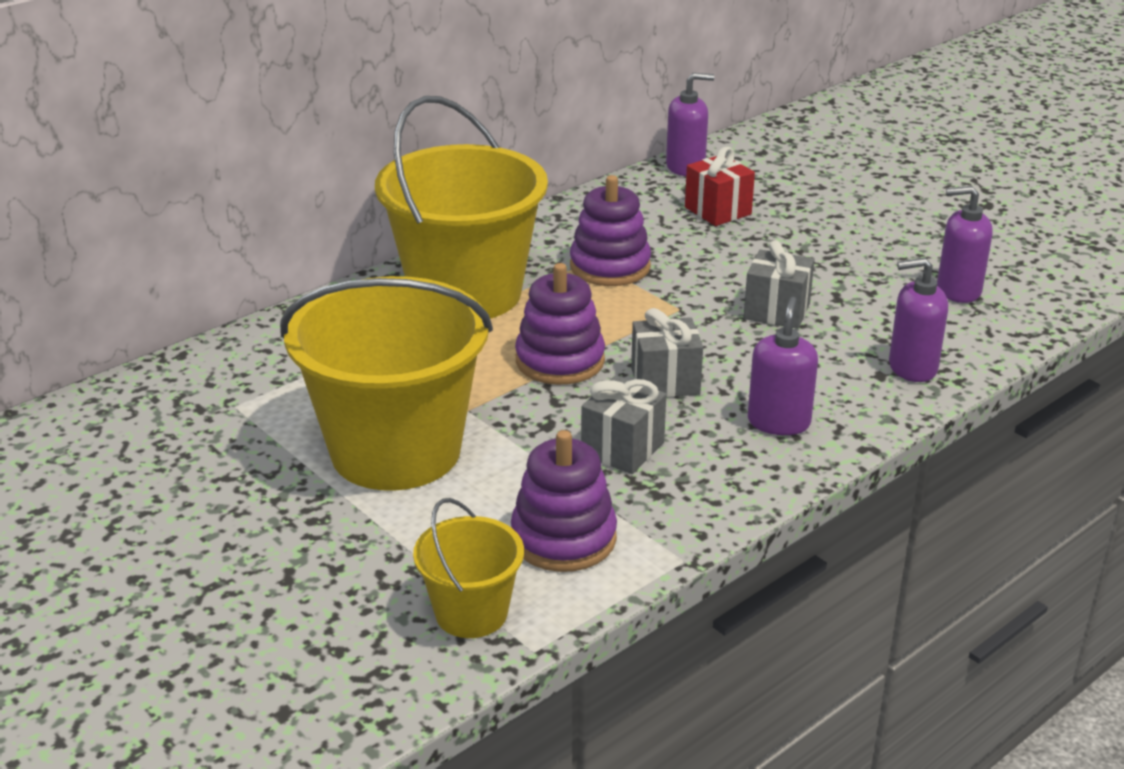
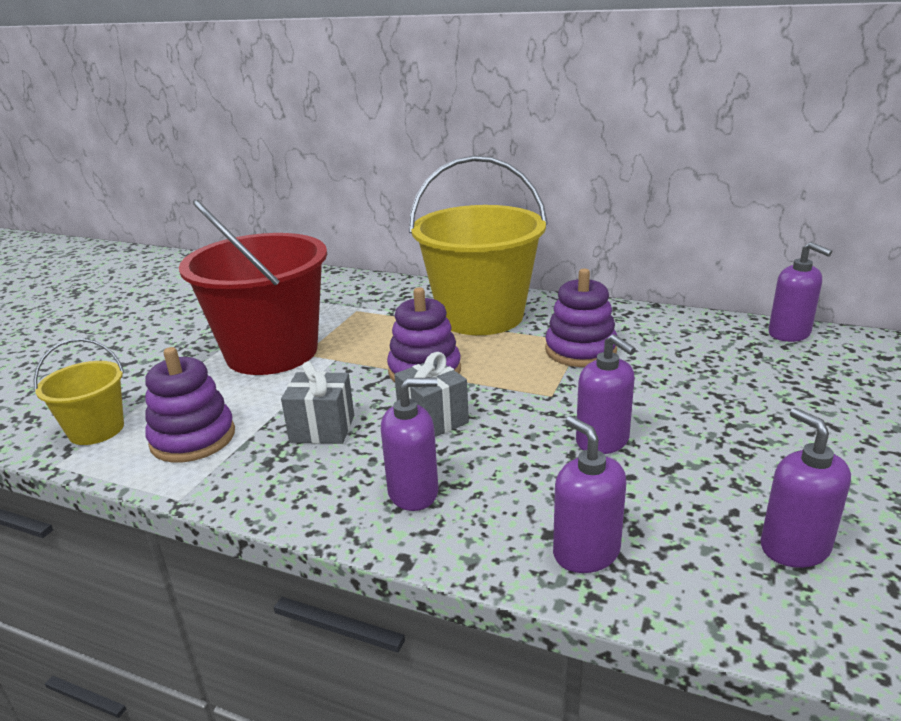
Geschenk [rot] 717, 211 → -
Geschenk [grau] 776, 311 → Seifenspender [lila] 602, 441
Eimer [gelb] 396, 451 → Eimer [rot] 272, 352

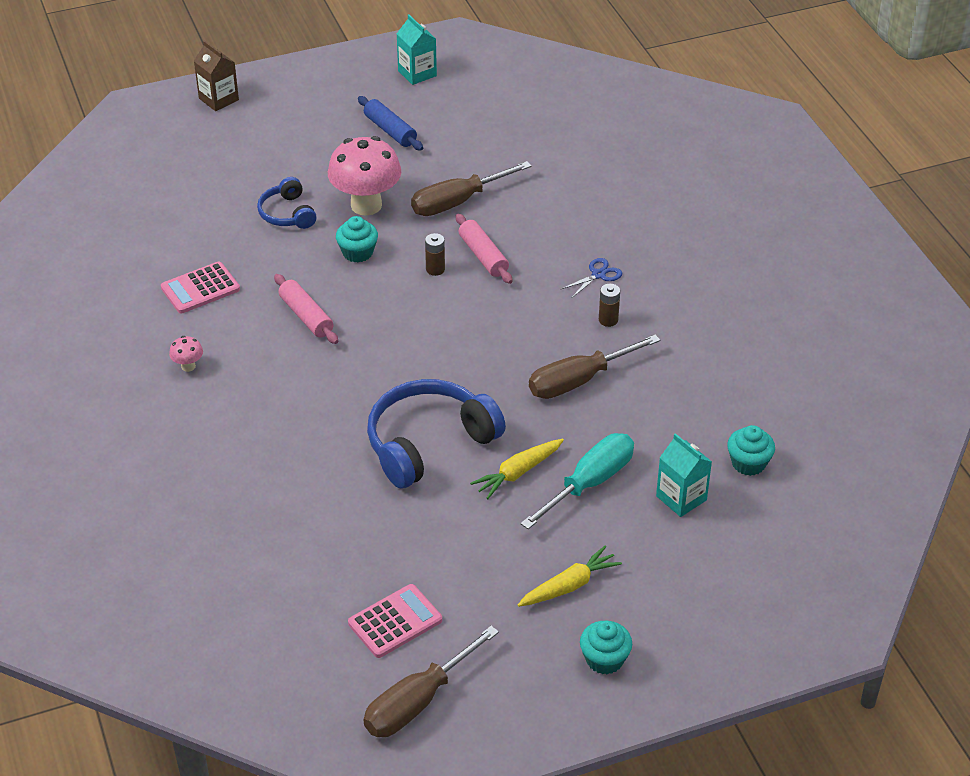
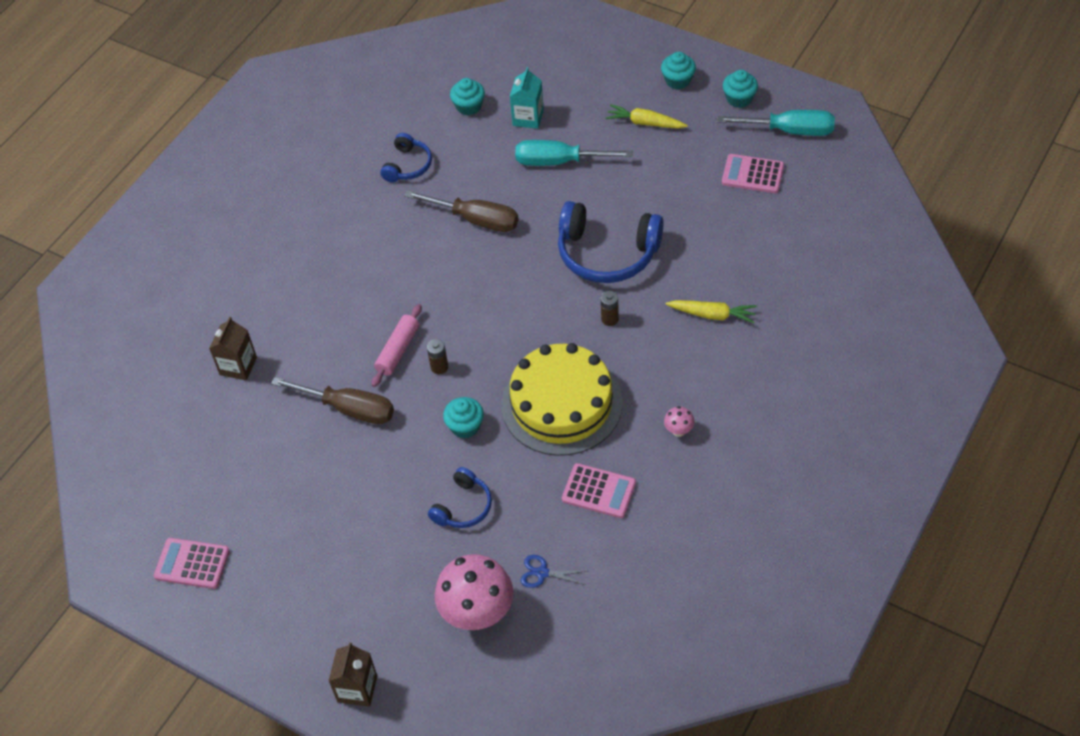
Nudelholz [blau] 390, 130 → -
- → Getränkekarton [braun] 238, 366
- → Kopfhörer [blau] 407, 165
- → Muffin [türkis] 739, 99
Pilz [rosa] 366, 205 → Pilz [rosa] 477, 614, move
Karotte [gelb] 518, 473 → Karotte [gelb] 712, 315, move
Schere [blau] 598, 275 → Schere [blau] 542, 573, move
Batterie [braun] 608, 320 → Batterie [braun] 610, 319, move
Nudelholz [rosa] 306, 316 → Kuchen [gelb] 561, 404
Getränkekarton [türkis] 417, 73 → Taschenrechner [rosa] 192, 564
Schraubenzieher [braun] 418, 702 → Schraubenzieher [türkis] 789, 130

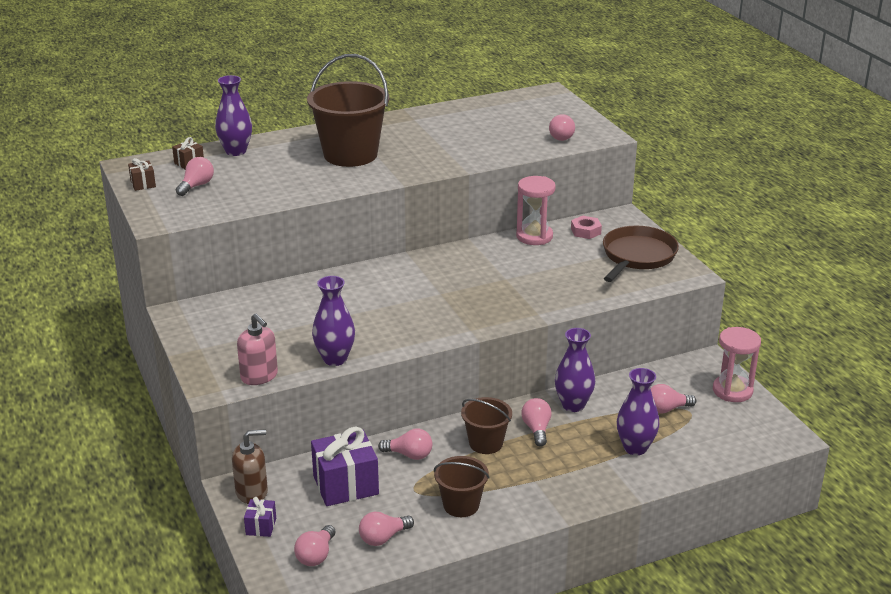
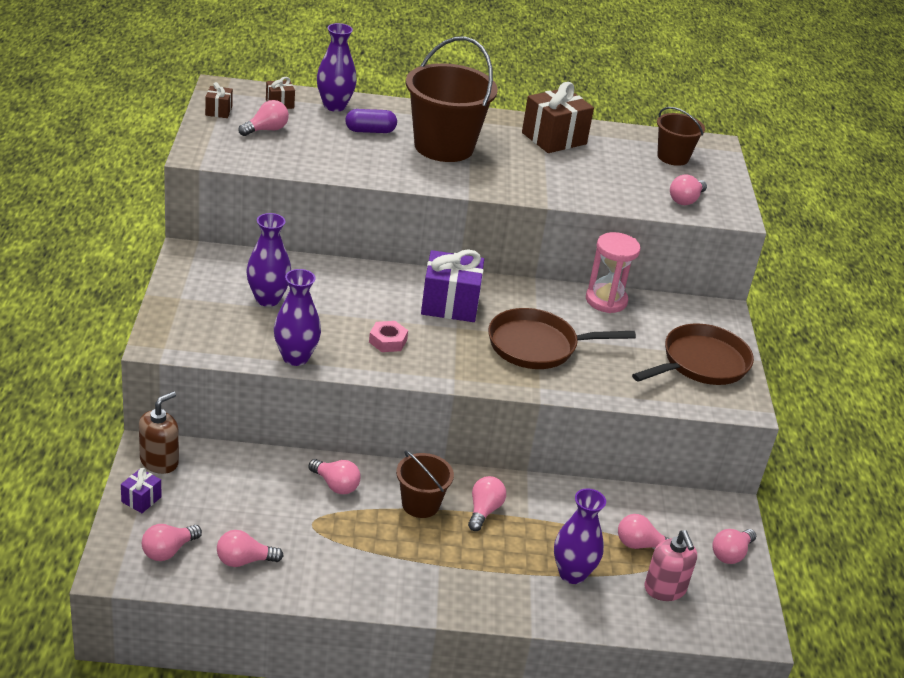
- → Kapsel [lila] 370, 131
- → Pfanne [braun] 537, 346
- → Geschenk [braun] 554, 138
Seifenspender [rosa] 259, 376 → Seifenspender [rosa] 665, 589, move
Geschenk [lila] 345, 485 → Geschenk [lila] 450, 304, move
Eimer [braun] 461, 505 → Eimer [braun] 673, 157, move
Vase [lila] 573, 405 → Vase [lila] 267, 299, move
Sechskantmutter [rosa] 585, 231 → Sechskantmutter [rosa] 388, 341, move
Sanduhr [rosa] 732, 391 → Glühbirne [rosa] 730, 554
Seifenspender [braun] 252, 492 → Seifenspender [braun] 159, 461, 60 degrees counterclockwise

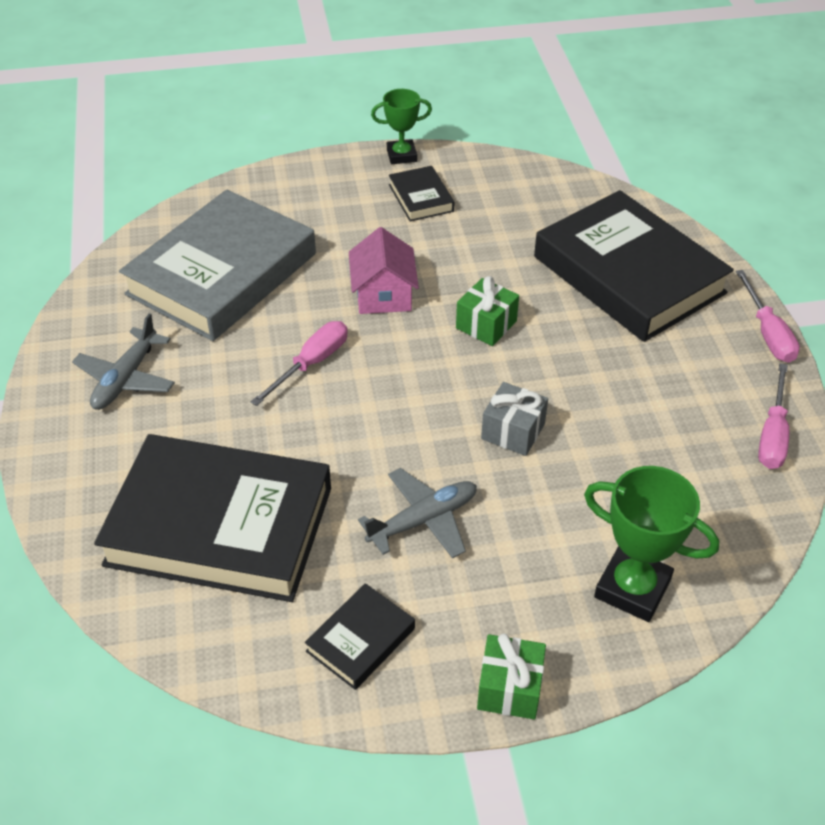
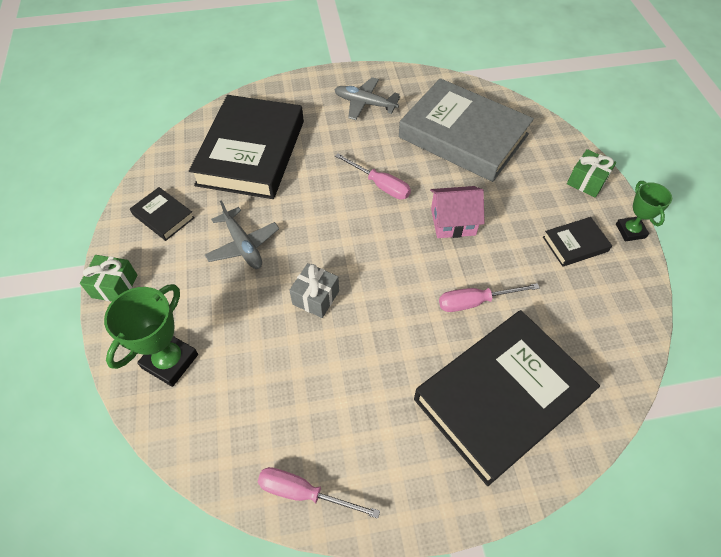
Geschenk [grün] 486, 325 → Geschenk [grün] 586, 181, move
Schraubenzieher [rosa] 767, 333 → Schraubenzieher [rosa] 475, 302, move

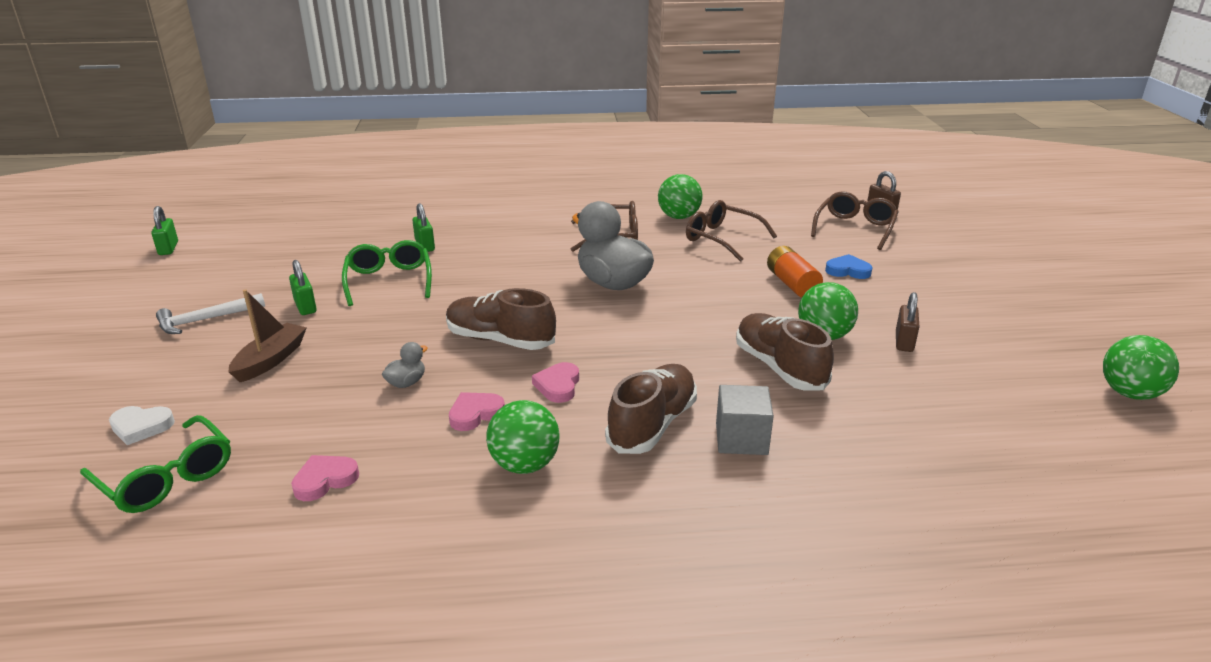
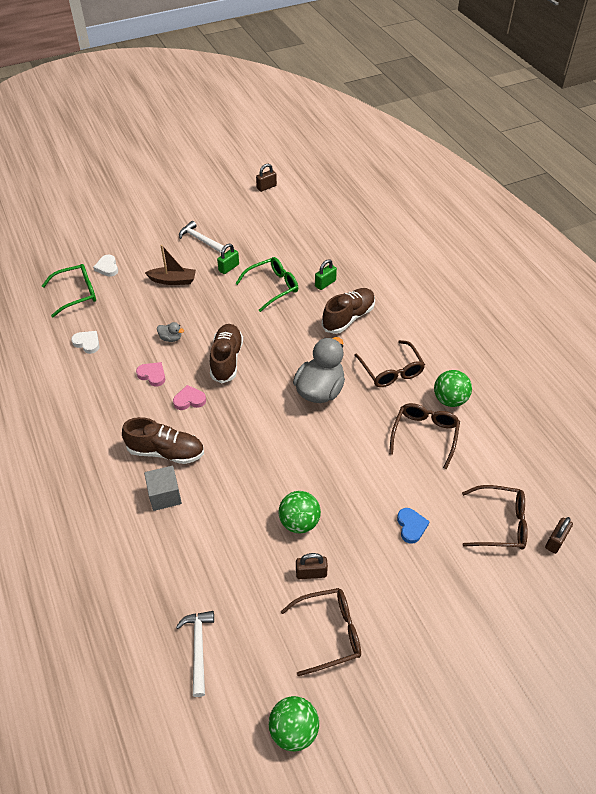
Ball [grün] 524, 465 → -
Batterie [orange] 792, 284 → -
- → Hammer [weiß] 198, 648
- → Brille [braun] 329, 633
Schuh [braun] 779, 367 → Schuh [braun] 348, 318, move
Vorhängeschloss [grün] 168, 248 → Vorhängeschloss [braun] 266, 187
Herz [rosa] 325, 480 → Herz [weiß] 87, 343
Brille [grün] 166, 477 → Brille [grün] 76, 294, 135 degrees counterclockwise

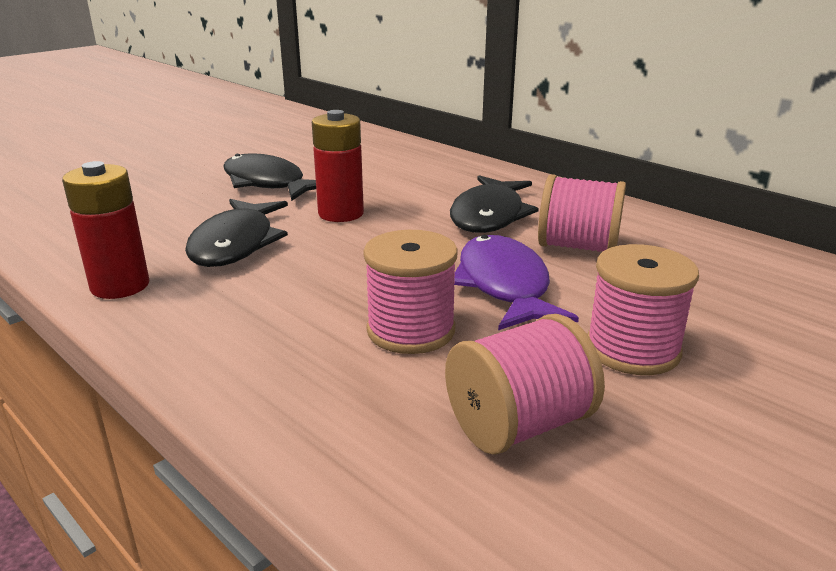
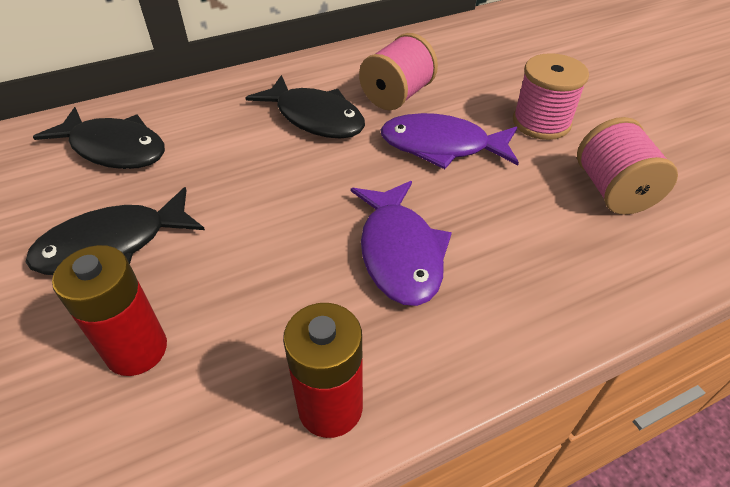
Garnrolle [rosa] 411, 330 → -
- → Fisch [lila] 399, 252
Fisch [schwarz] 236, 244 → Fisch [schwarz] 114, 149, move
Batterie [rot] 341, 214 → Batterie [rot] 137, 350, move

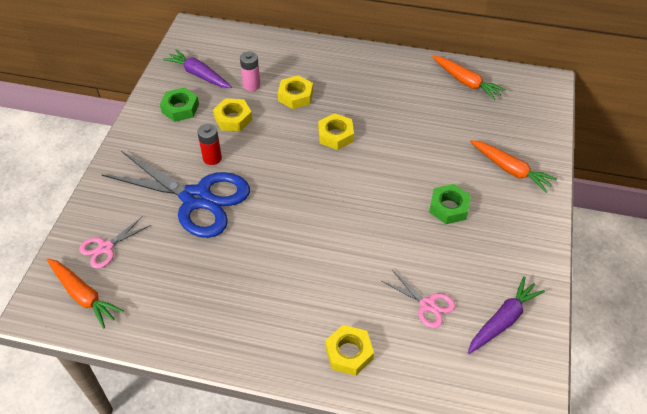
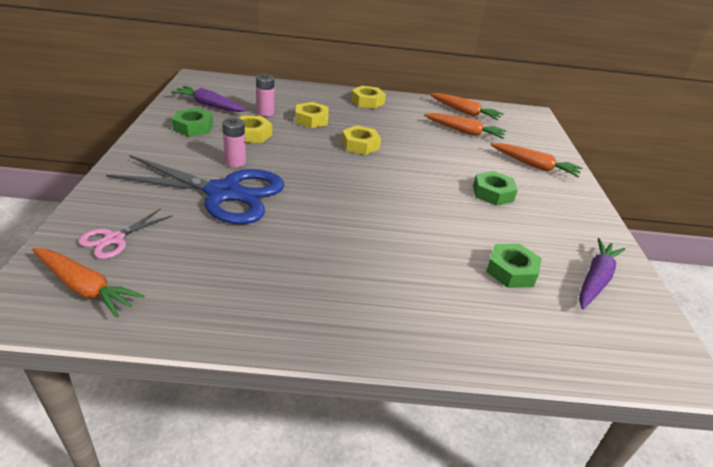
- → Karotte [orange] 464, 132
Sechskantmutter [gelb] 349, 353 → Sechskantmutter [gelb] 367, 101, move
Schere [rosa] 427, 304 → Sechskantmutter [grün] 511, 271
Batterie [rot] 212, 158 → Batterie [rosa] 235, 162

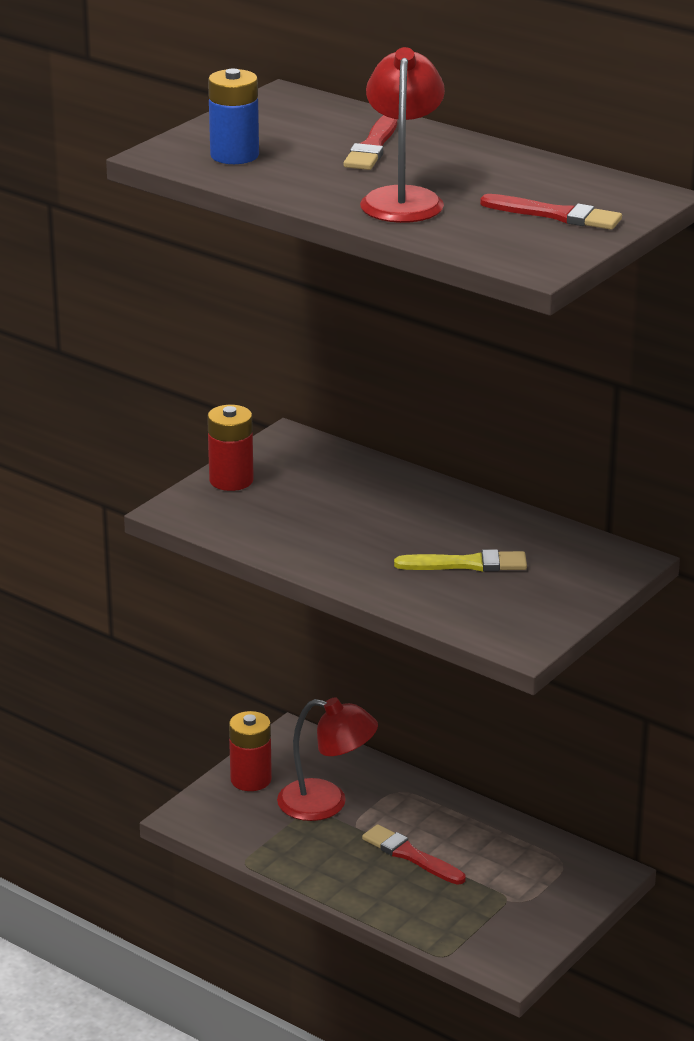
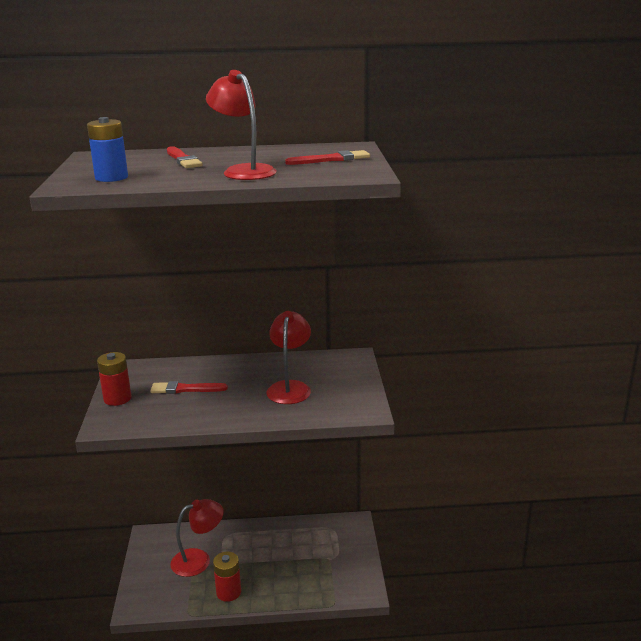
Batterie [rot] 251, 779 → Batterie [rot] 228, 592, move
Pinsel [rot] 410, 855 → Pinsel [rot] 185, 389, move
Pinsel [gelb] 467, 564 → Lampe [rot] 290, 387

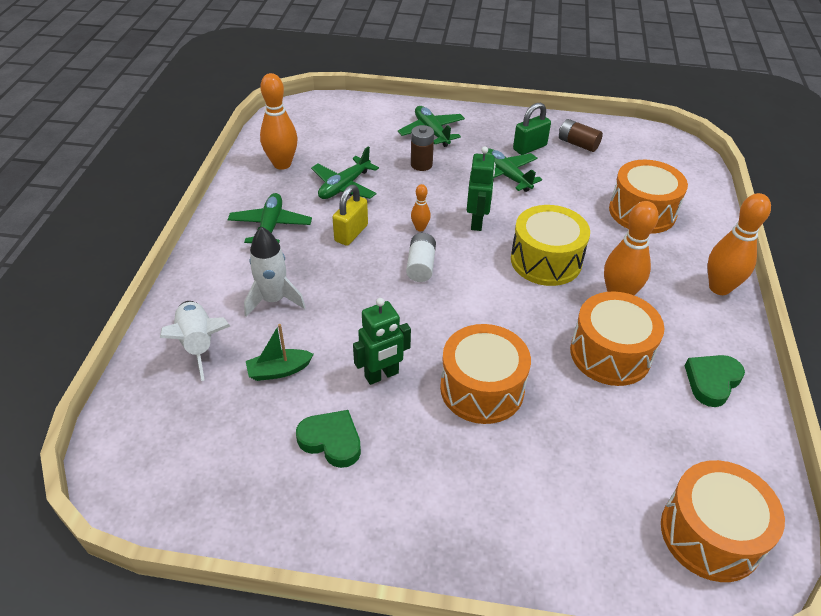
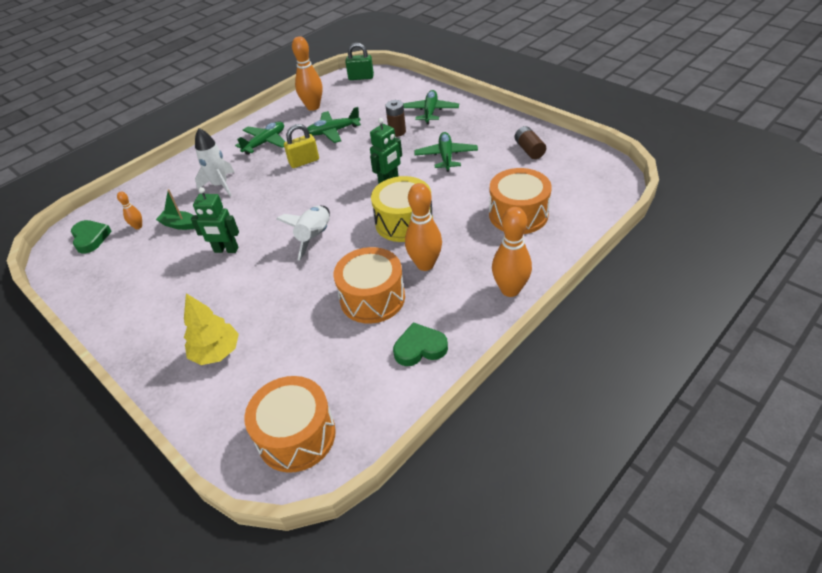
Batterie [weiß] 421, 266 → -
Trommel [orange] 482, 389 → -
- → Baum [gelb] 216, 352
Rakete [weiß] 198, 344 → Rakete [weiß] 314, 237, move
Herz [grün] 331, 441 → Herz [grün] 90, 238, move
Bowlingkegel [orange] 420, 228 → Bowlingkegel [orange] 138, 226, move
Vorhängeschloss [grün] 529, 147 → Vorhängeschloss [grün] 361, 77, move

